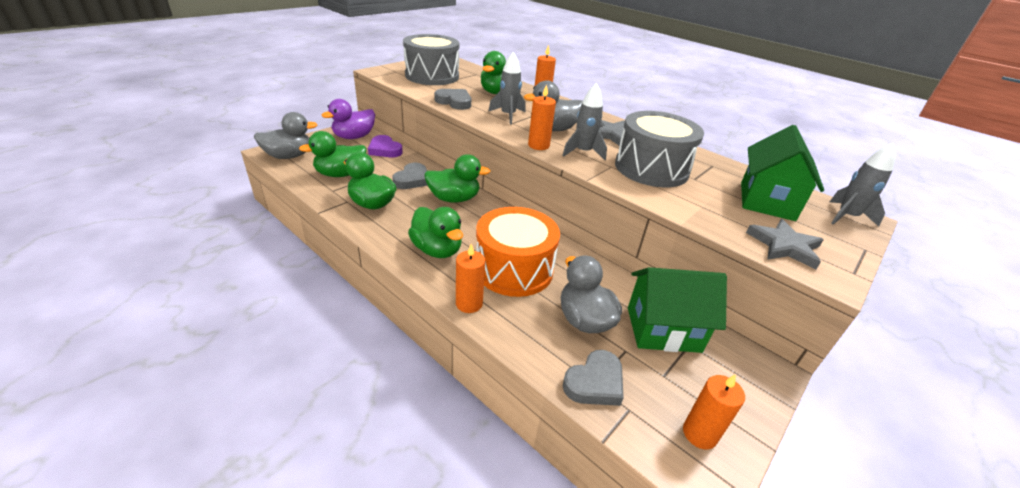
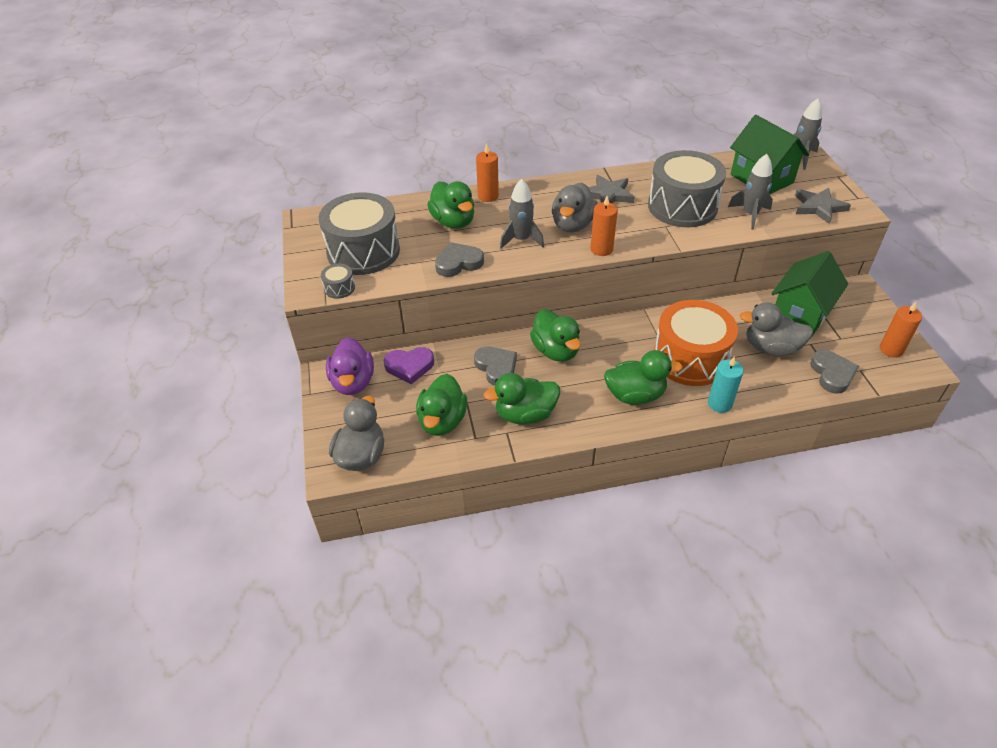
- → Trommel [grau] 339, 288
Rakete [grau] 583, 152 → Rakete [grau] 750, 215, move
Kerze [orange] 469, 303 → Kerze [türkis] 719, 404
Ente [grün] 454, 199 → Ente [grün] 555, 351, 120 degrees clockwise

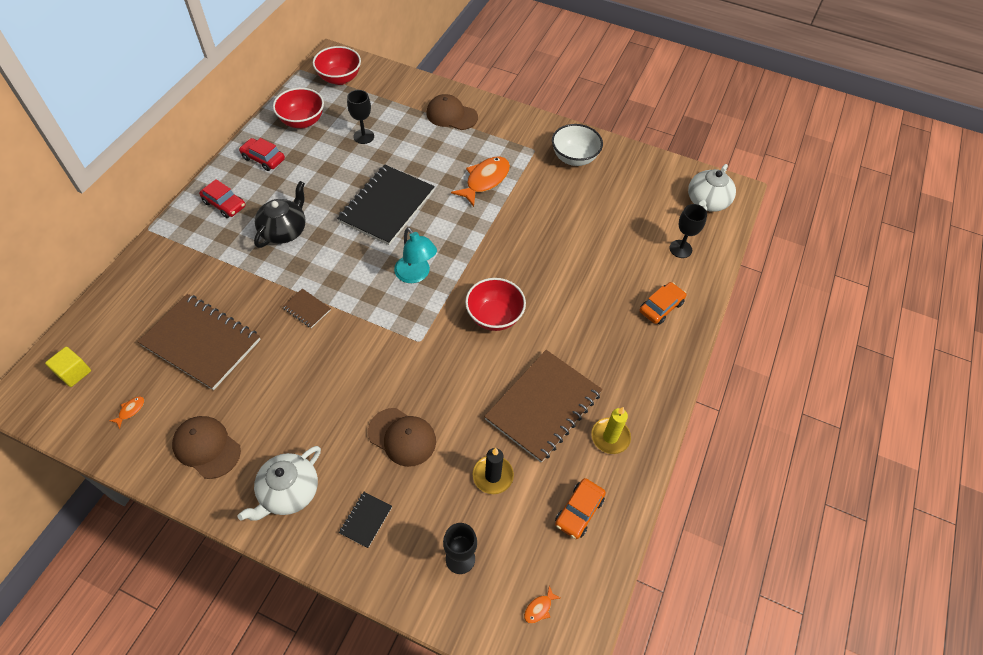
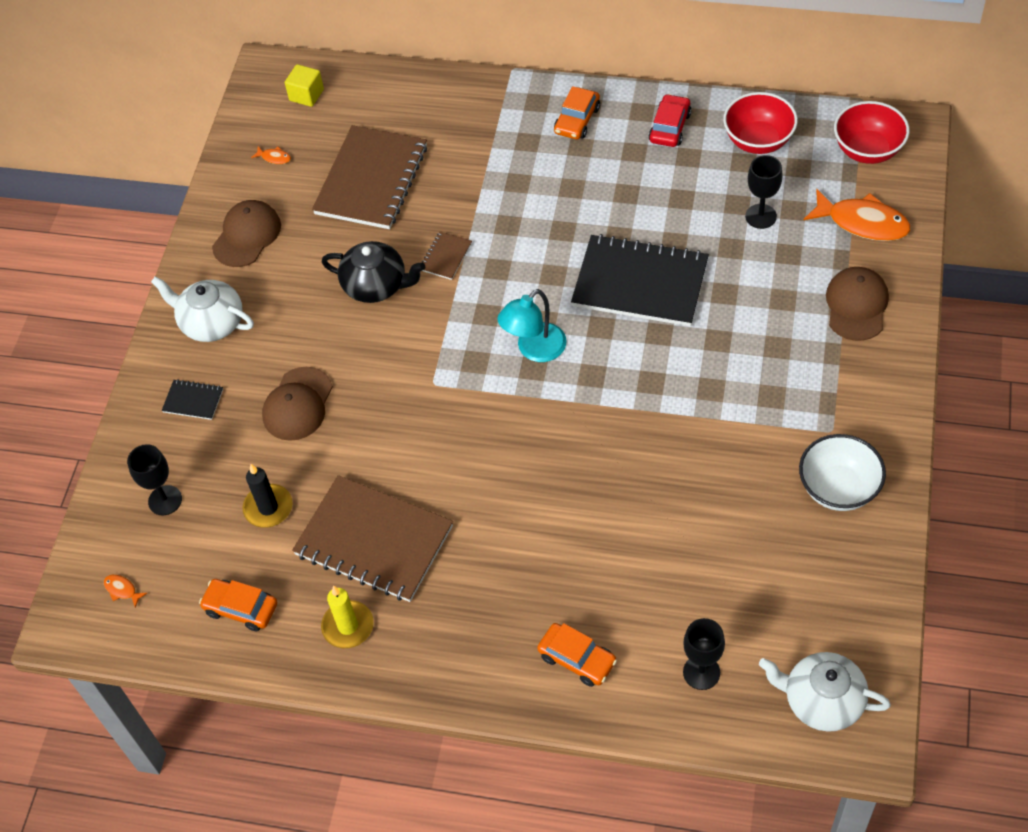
Schüssel [rot] 494, 316 → -
Teekanne [schwarz] 284, 231 → Teekanne [schwarz] 376, 285, move
Fisch [orange] 485, 180 → Fisch [orange] 862, 222, move
Auto [rot] 224, 204 → Auto [orange] 577, 120

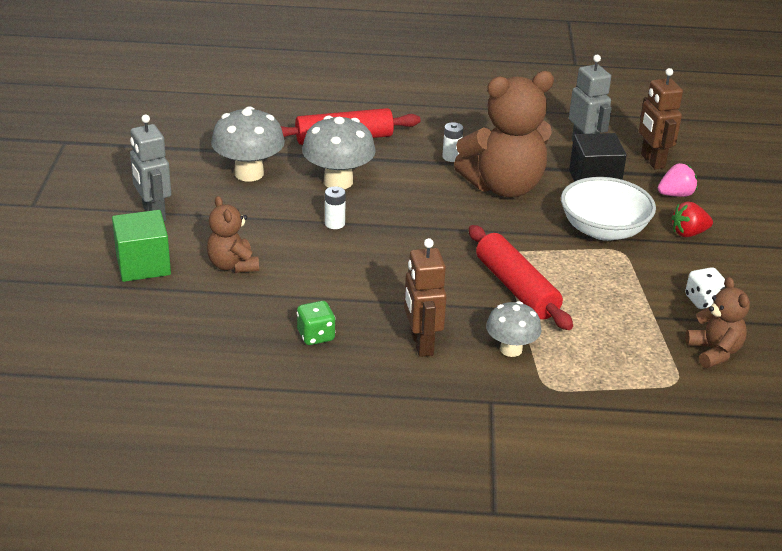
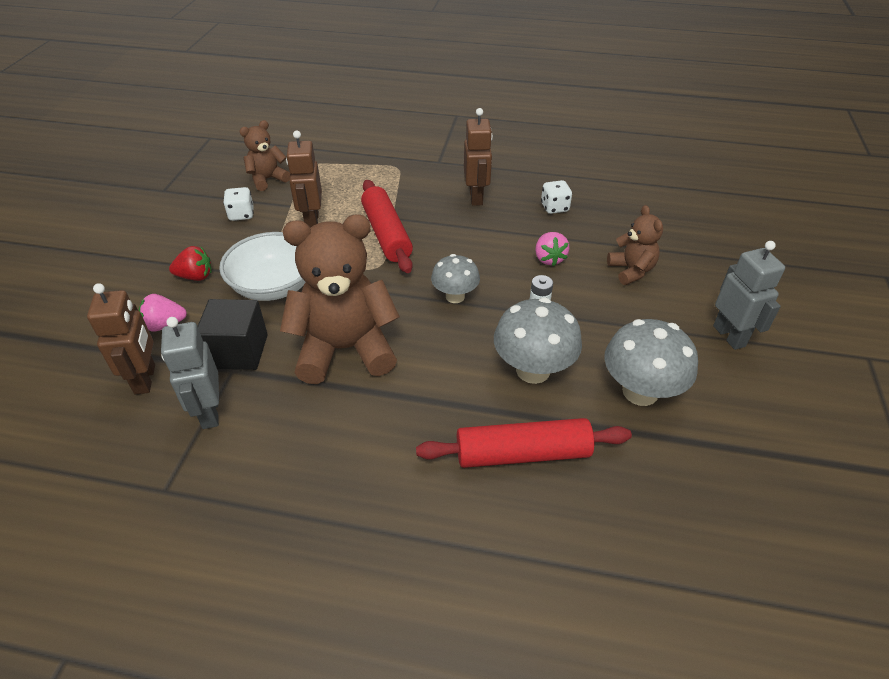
Kubus [grün] 143, 265 → -
Batterie [weiß] 451, 157 → -
- → Roboter [braun] 311, 221
- → Erdbeere [rosa] 549, 259
Pilz [grau] 511, 349 → Pilz [grau] 455, 296, move
Spielwürfel [grün] 316, 336 → Spielwürfel [weiß] 554, 207
Teddybär [braun] 714, 352 → Teddybär [braun] 267, 179, 60 degrees clockwise

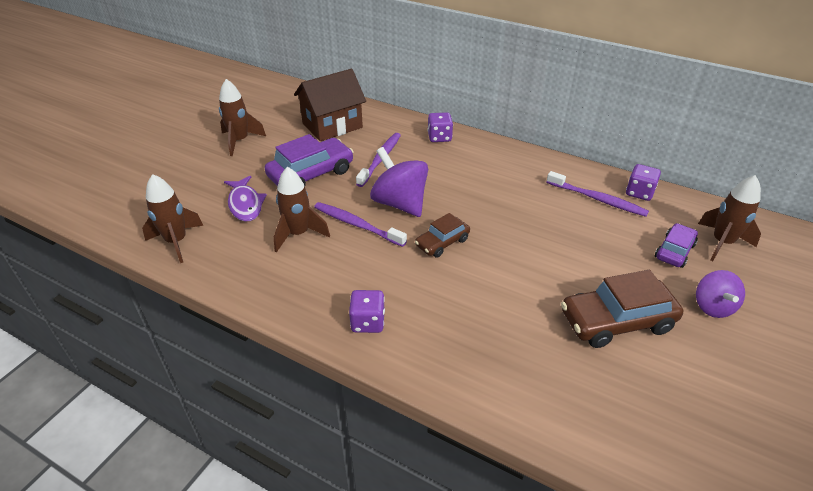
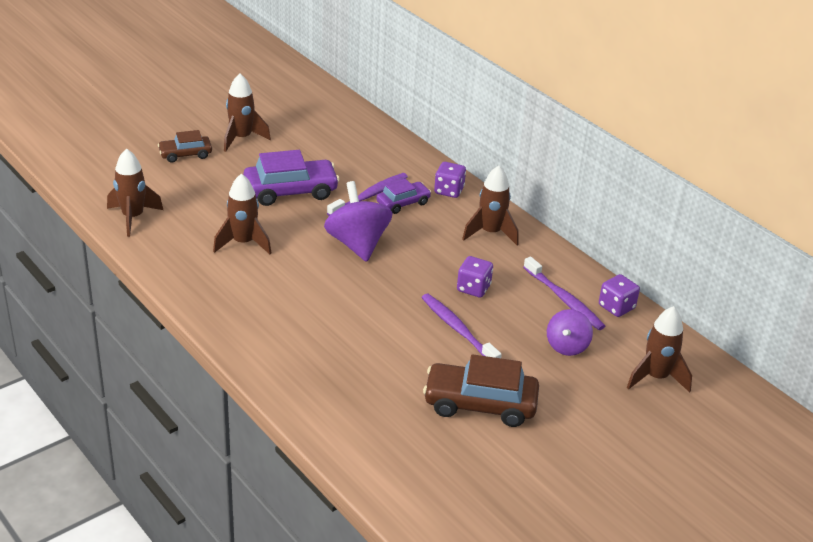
Fisch [lila] 245, 204 → -
Haus [braun] 332, 125 → -
- → Rakete [braun] 490, 233
Zahnbürste [lila] 357, 225 → Zahnbürste [lila] 458, 329, move
Spielwürfel [lila] 368, 322 → Spielwürfel [lila] 473, 288, move
Auto [braun] 442, 242 → Auto [braun] 185, 154, move
Auto [lila] 674, 251 → Auto [lila] 403, 203, move
Kreisel [lila] 713, 306 → Kreisel [lila] 567, 346, move

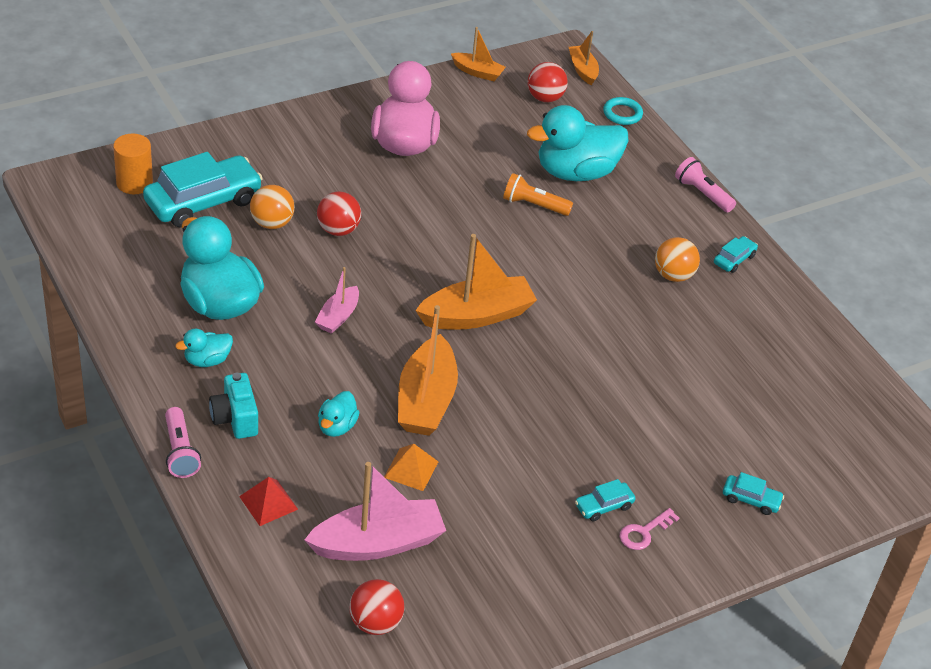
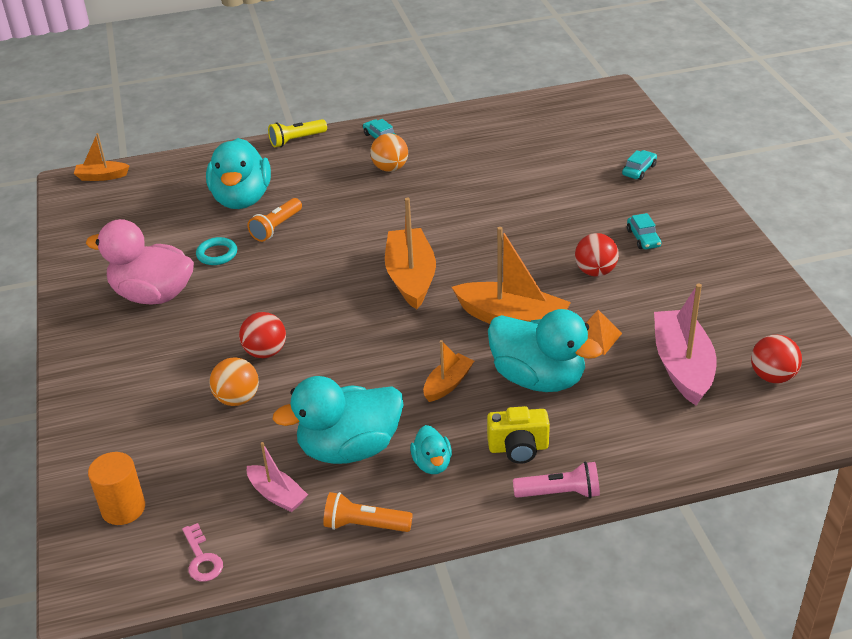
Auto [türkis] 203, 201 → -
Pyramide [rot] 268, 502 → -
- → Taschenlampe [orange] 364, 525
Boot [rosa] 338, 317 → Boot [rosa] 277, 495, move
Boot [orange] 477, 72 → Boot [orange] 448, 384, move
Ball [rot] 545, 98 → Ball [rot] 595, 272, move
Ring [türkis] 622, 114 → Ring [türkis] 217, 254, move
Schlüssel [rosa] 644, 532 → Schlüssel [rosa] 202, 558, move
Kamera [türkis] 235, 418 → Kamera [gelb] 518, 448
Taschenlampe [rosa] 702, 194 → Taschenlampe [gelb] 296, 140
Ente [türkis] 337, 427 → Ente [türkis] 538, 378, x2.10

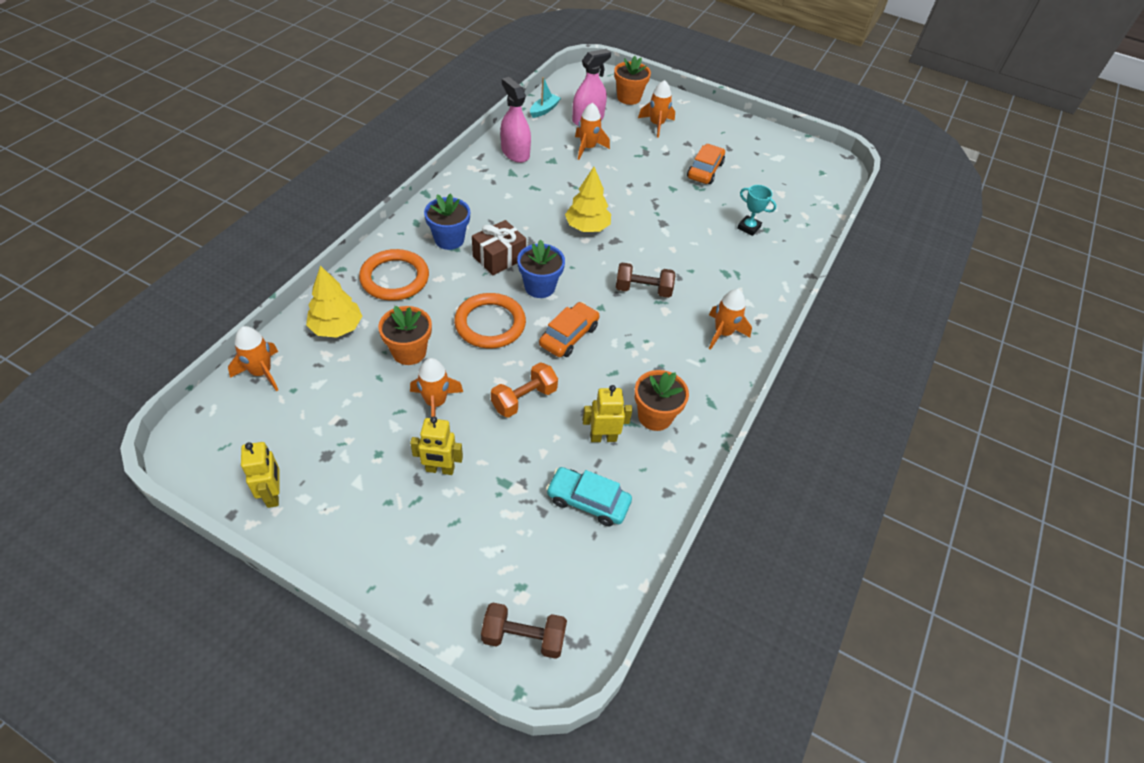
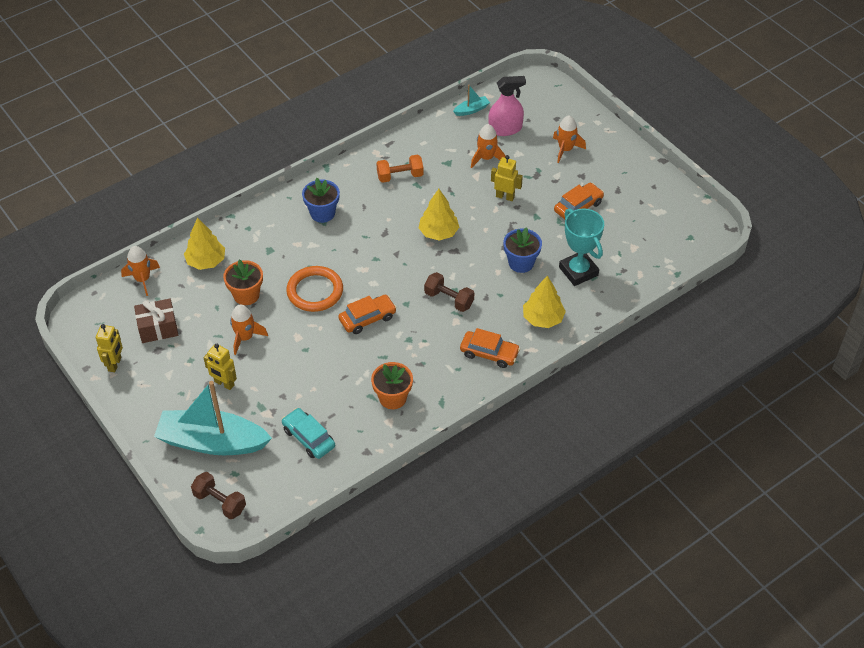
Ring [orange] 394, 278 → -
Sprühflasche [rosa] 515, 153 → -
Blumentopf [orange] 628, 98 → -
- → Boot [türkis] 212, 442
- → Baum [gelb] 543, 318
Geschenk [braun] 499, 257 → Geschenk [braun] 158, 328, move
Hantel [orange] 524, 399 → Hantel [orange] 400, 176, move
Blumentopf [blau] 539, 287 → Blumentopf [blau] 521, 263, move
Roboter [gelb] 603, 437 → Roboter [gelb] 505, 196, move
Rakete [orange] 723, 333 → Auto [orange] 489, 353
Pokal [türkis] 748, 227 → Pokal [türkis] 578, 271, x1.79

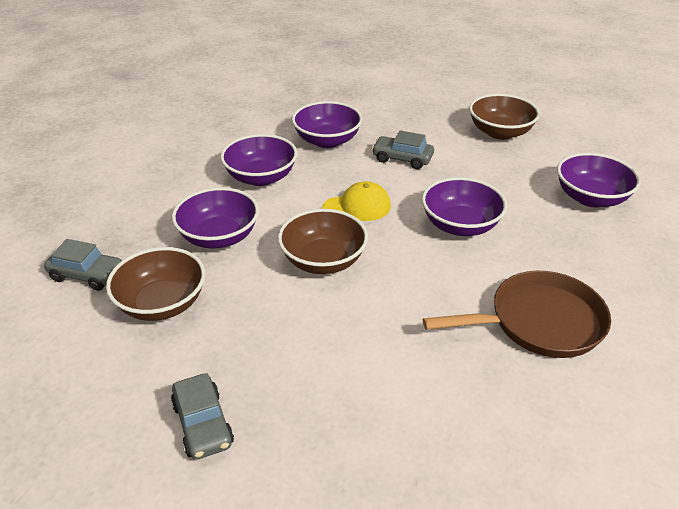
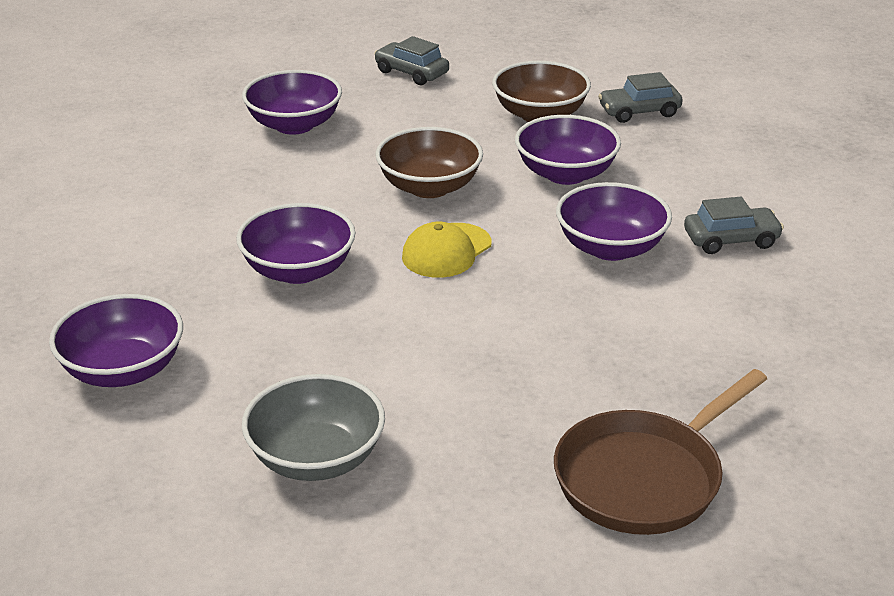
Schüssel [lila] 327, 141 → Schüssel [lila] 294, 125, move
Auto [grau] 402, 159 → Auto [grau] 731, 240, move
Pfanne [braun] 539, 322 → Pfanne [braun] 644, 477, move
Schüssel [braun] 500, 132 → Schüssel [grau] 316, 458

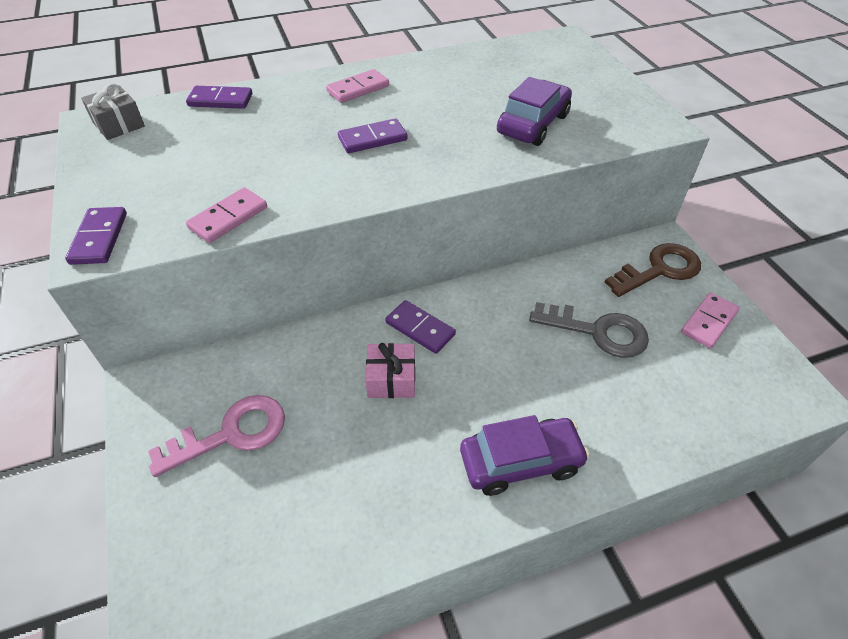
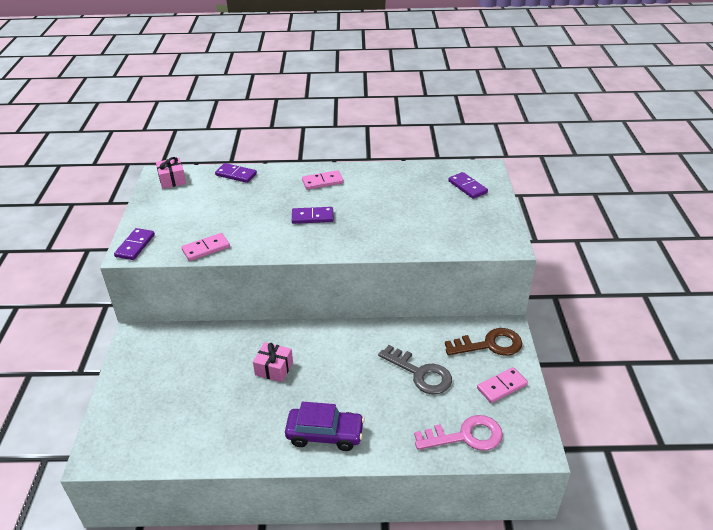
Auto [lila] 533, 124 → -
Schlüssel [rosa] 231, 433 → Schlüssel [rosa] 465, 436, move
Dominostein [lila] 420, 329 → Dominostein [lila] 467, 187, move
Geschenk [grau] 118, 124 → Geschenk [rosa] 172, 180

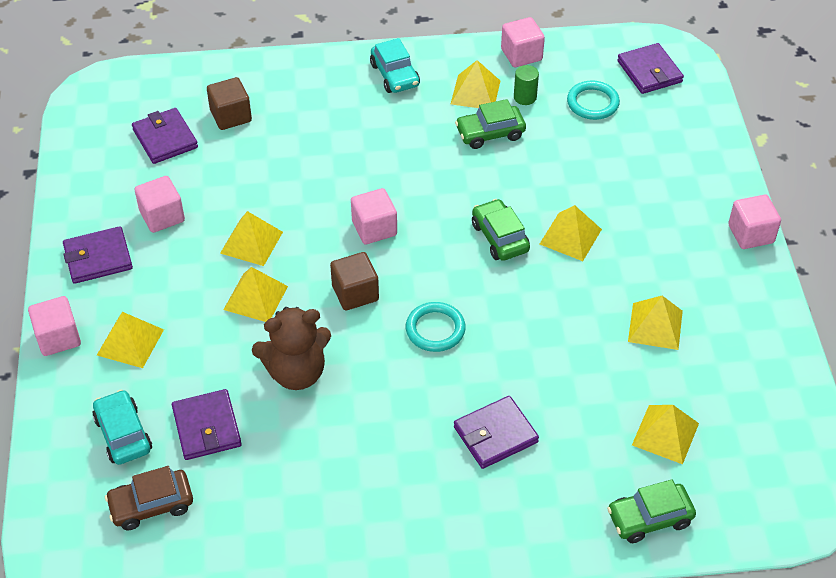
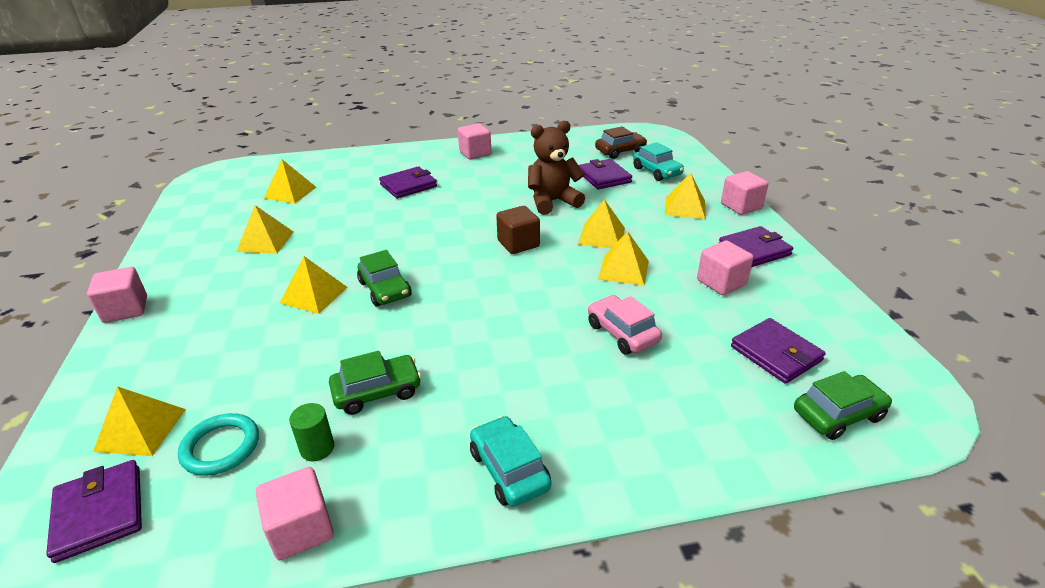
Kubus [braun] 231, 116 → -
Ring [türkis] 435, 329 → -
- → Auto [rosa] 622, 333
Kubus [rosa] 374, 228 → Kubus [rosa] 475, 153, move
Pyramide [gelb] 475, 92 → Pyramide [gelb] 141, 429, move
Auto [grün] 649, 518 → Auto [grün] 838, 414, move

